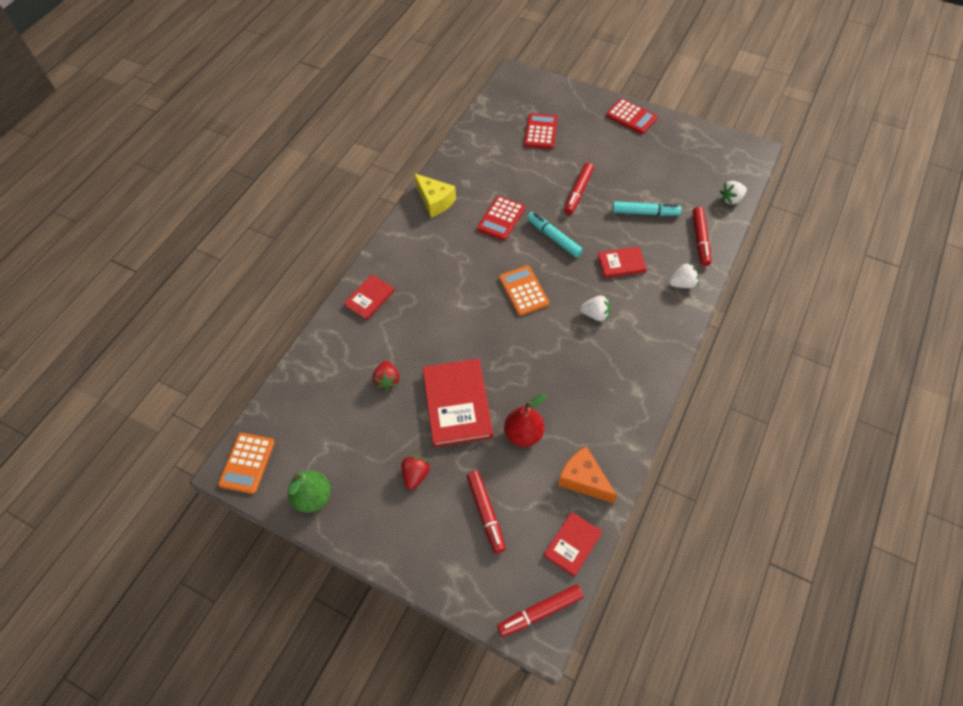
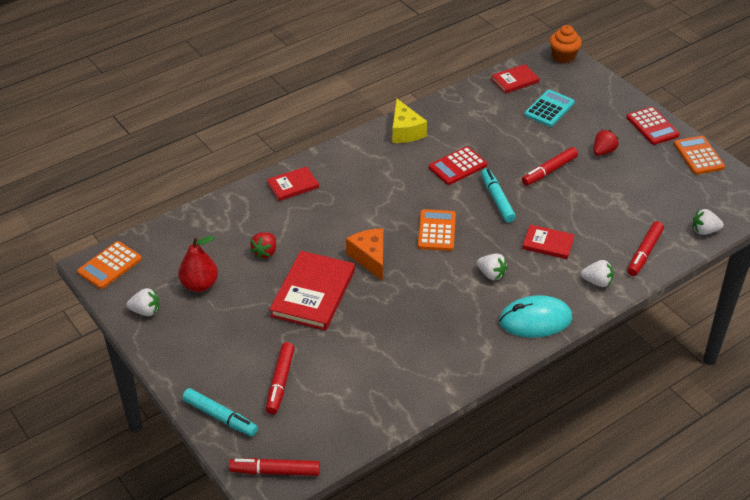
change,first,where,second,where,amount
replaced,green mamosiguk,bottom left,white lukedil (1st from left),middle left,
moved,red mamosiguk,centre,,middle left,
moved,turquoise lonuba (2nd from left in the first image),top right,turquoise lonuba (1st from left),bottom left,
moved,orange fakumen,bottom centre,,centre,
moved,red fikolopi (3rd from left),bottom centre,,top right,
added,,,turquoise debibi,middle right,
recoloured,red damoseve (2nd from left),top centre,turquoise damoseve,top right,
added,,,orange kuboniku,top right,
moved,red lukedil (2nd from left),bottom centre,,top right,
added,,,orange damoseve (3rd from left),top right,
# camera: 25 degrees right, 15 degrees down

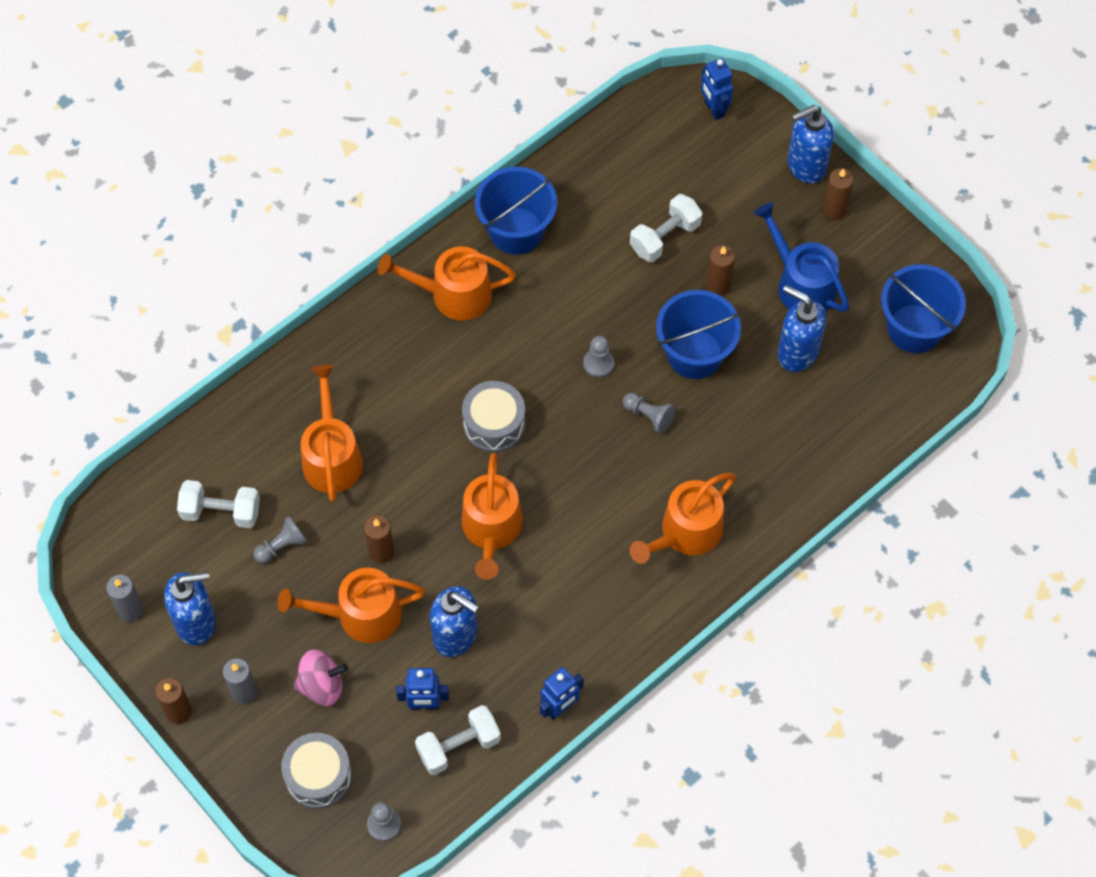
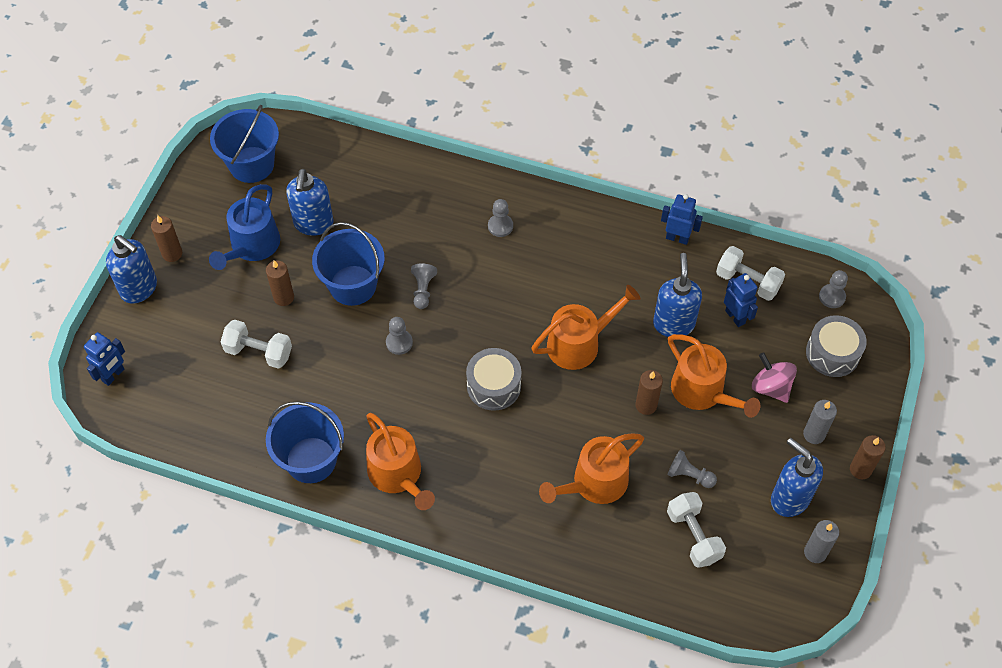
change,first,where,second,where,amount
replaced,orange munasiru (5th from left),centre,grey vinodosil (3rd from left),top centre,
# camera: 120 degrees left, 5 degrees down

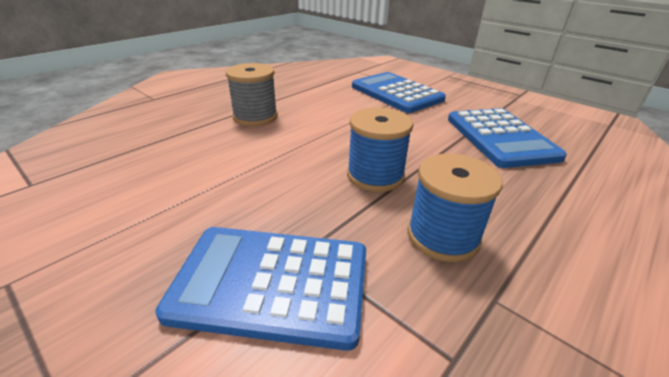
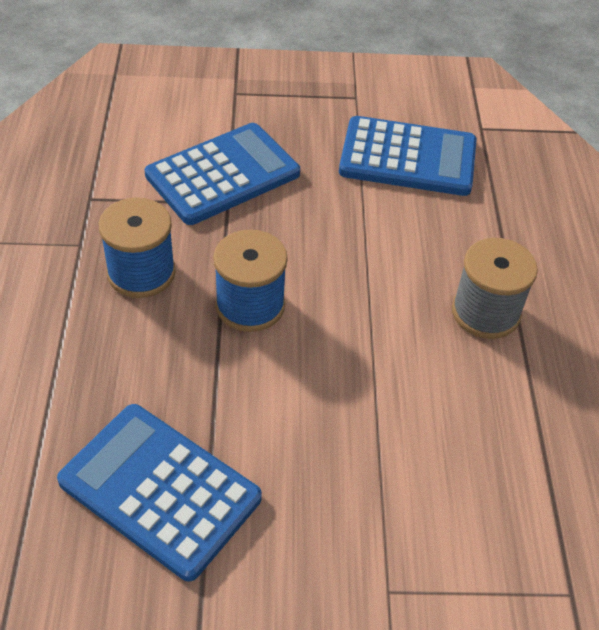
change,first,where,second,where,amount
moved,blue damoseve (2nd from left in the first image),top centre,blue damoseve (3rd from left),top right,
# camera: 135 degrees right, 15 degrees up

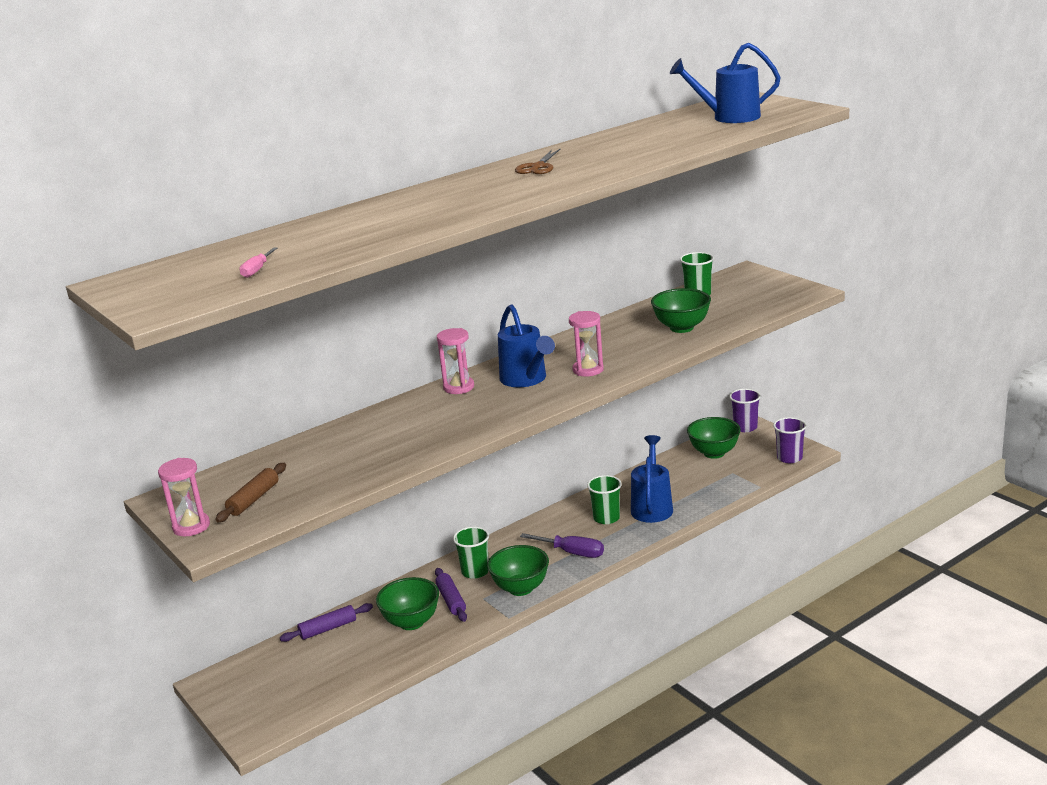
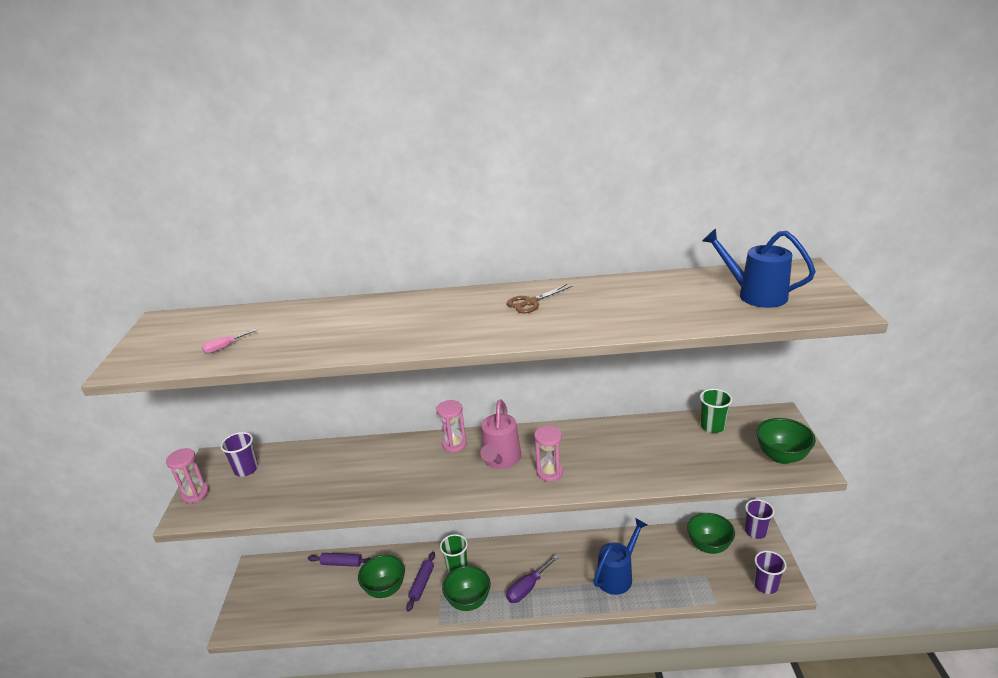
change,first,where,second,where,amount
added,,,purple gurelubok (1st from left),bottom left,
recoloured,blue munasiru (1st from left),centre,pink munasiru,centre,
turned,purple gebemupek,bottom centre,,bottom centre,75 degrees clockwise
moved,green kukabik (3rd from left in the first image),centre,green kukabik (4th from left),middle right,
removed,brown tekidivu,middle left,,,
removed,green gurelubok (2nd from left),centre,,,
# camera: 35 degrees right, 5 degrees up

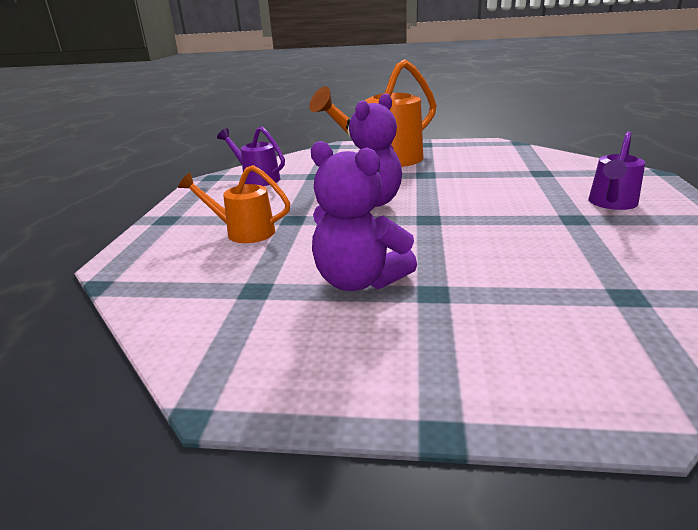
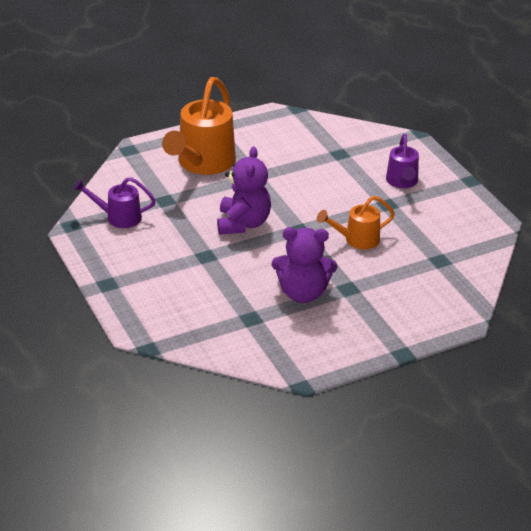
change,first,where,second,where,amount
moved,orange munasiru (1st from left in the first image),centre,orange munasiru (2nd from left),middle right,
# camera: 35 degrees left, 10 degrees up

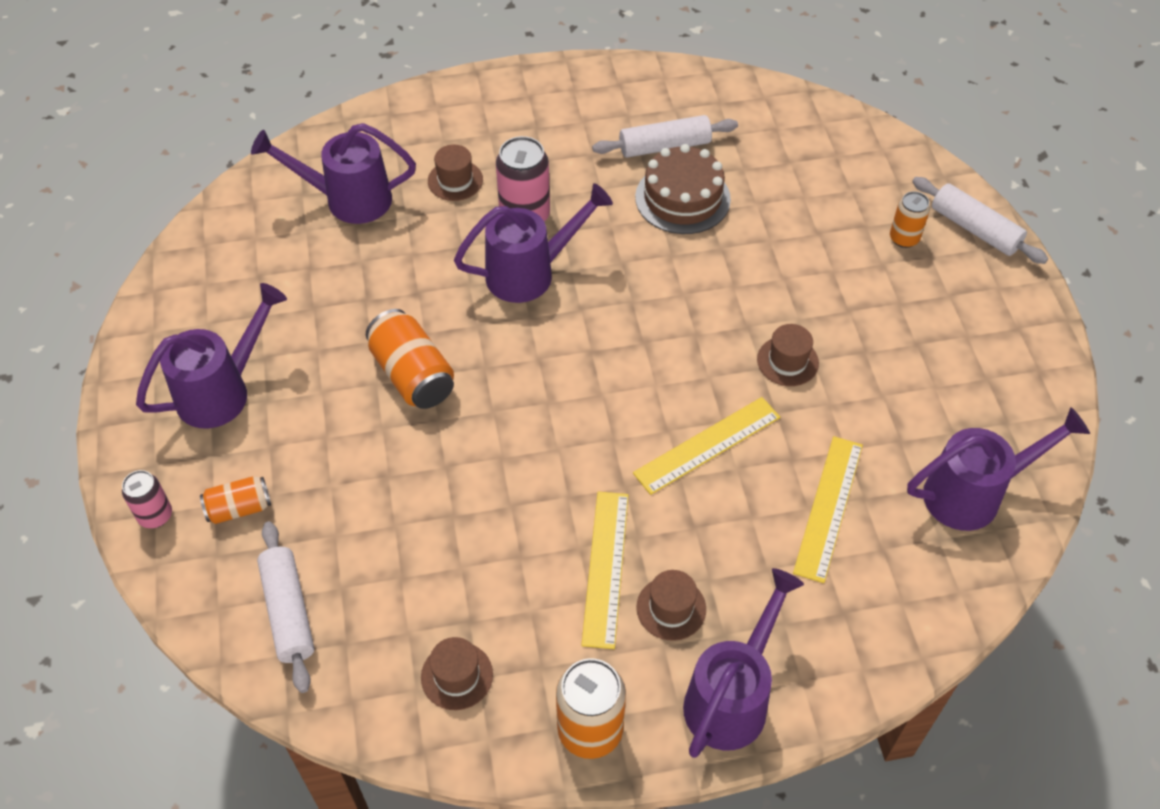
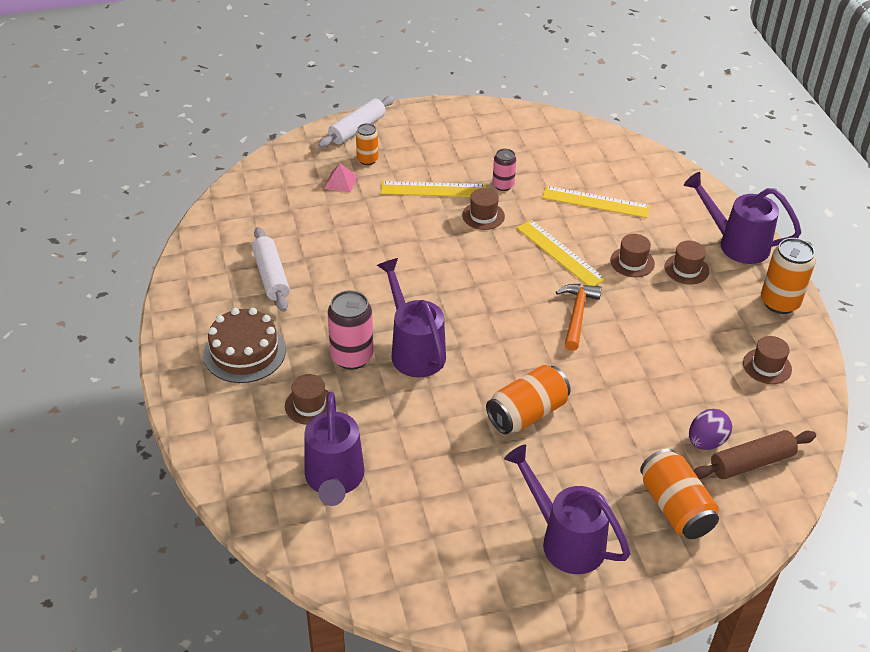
change,first,where,second,where,amount
moved,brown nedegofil,top centre,,middle left,
added,,,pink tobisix,top centre,
moved,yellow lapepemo (1st from left),bottom centre,,top centre,
moved,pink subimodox (1st from left in the first image),middle left,pink subimodox (2nd from left),top centre,
added,,,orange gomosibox,centre,
added,,,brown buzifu (3rd from left),middle right,
resized,orange subimodox (1st from left in the first image),middle left,orange subimodox (3rd from left),bottom right,x1.66
added,,,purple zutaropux,middle right,
recoloured,white tekidivu (1st from left),bottom left,brown tekidivu,bottom right,
removed,purple munasiru (5th from left),middle right,,,
# camera: 95 degrees left, 10 degrees down

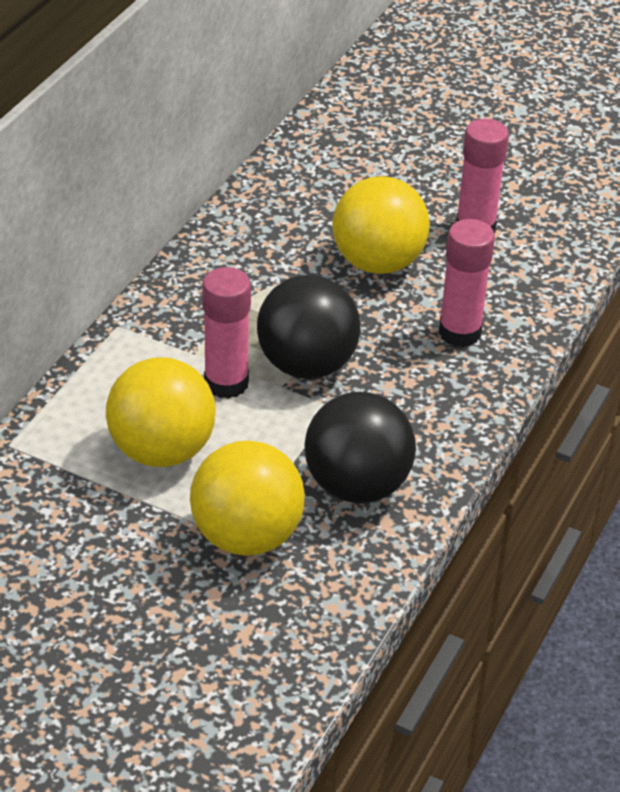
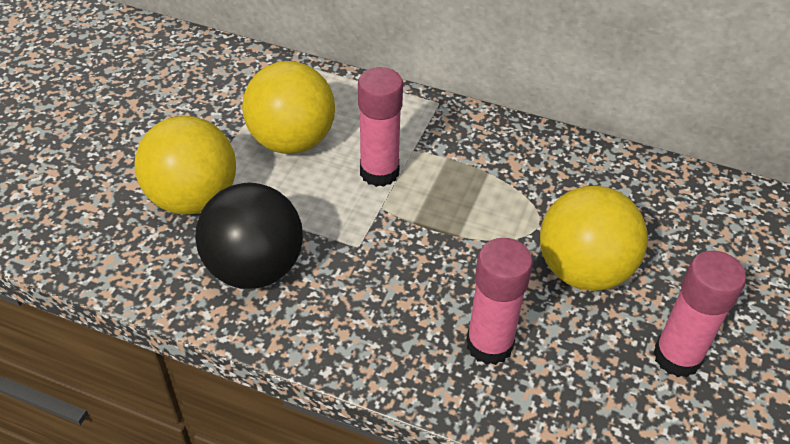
change,first,where,second,where,amount
removed,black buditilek (1st from left),centre,,,
# camera: 85 degrees right, 5 degrees up

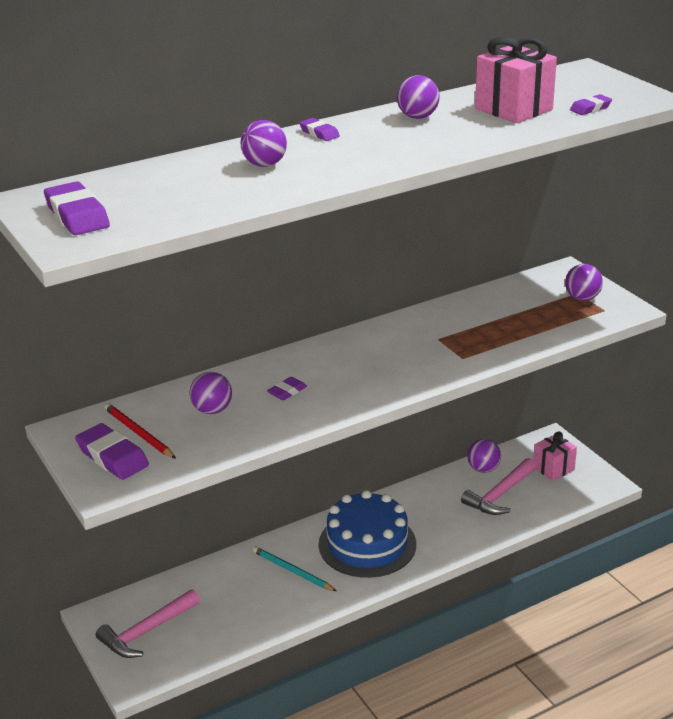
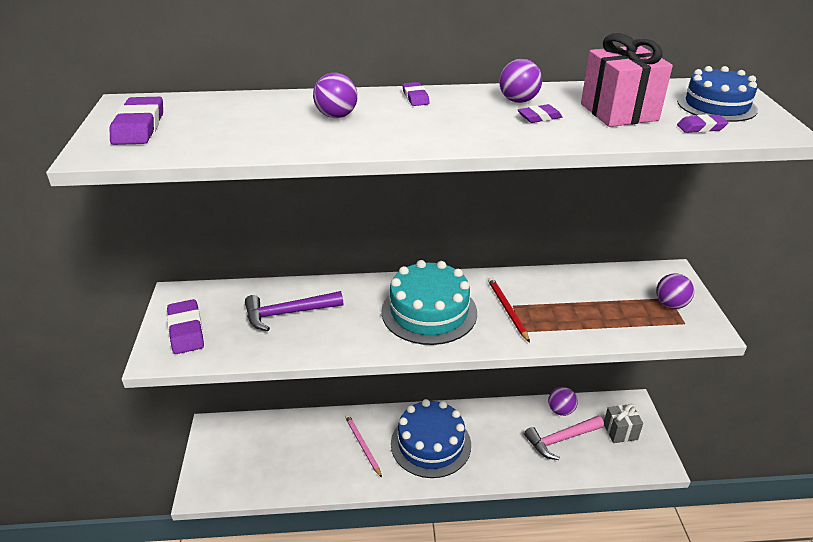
change,first,where,second,where,amount
replaced,purple buditilek (1st from left),middle left,purple gomosibox,centre,
recoloured,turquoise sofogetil,bottom centre,pink sofogetil,bottom centre,
added,,,turquoise nedegofil,centre,
moved,red sofogetil,middle left,,centre,
moved,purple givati (3rd from left in the first image),centre,purple givati (4th from left),top centre,
recoloured,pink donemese (2nd from left),middle right,grey donemese,bottom right,
added,,,blue nedegofil (2nd from left),top right,
removed,pink gomosibox (1st from left),bottom left,,,
# camera: 25 degrees right, 5 degrees up

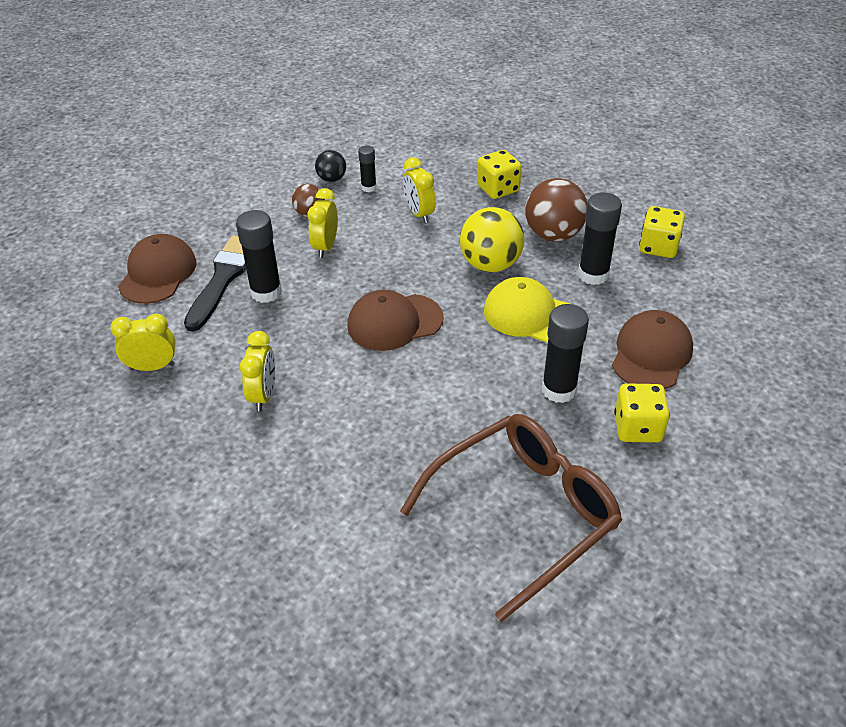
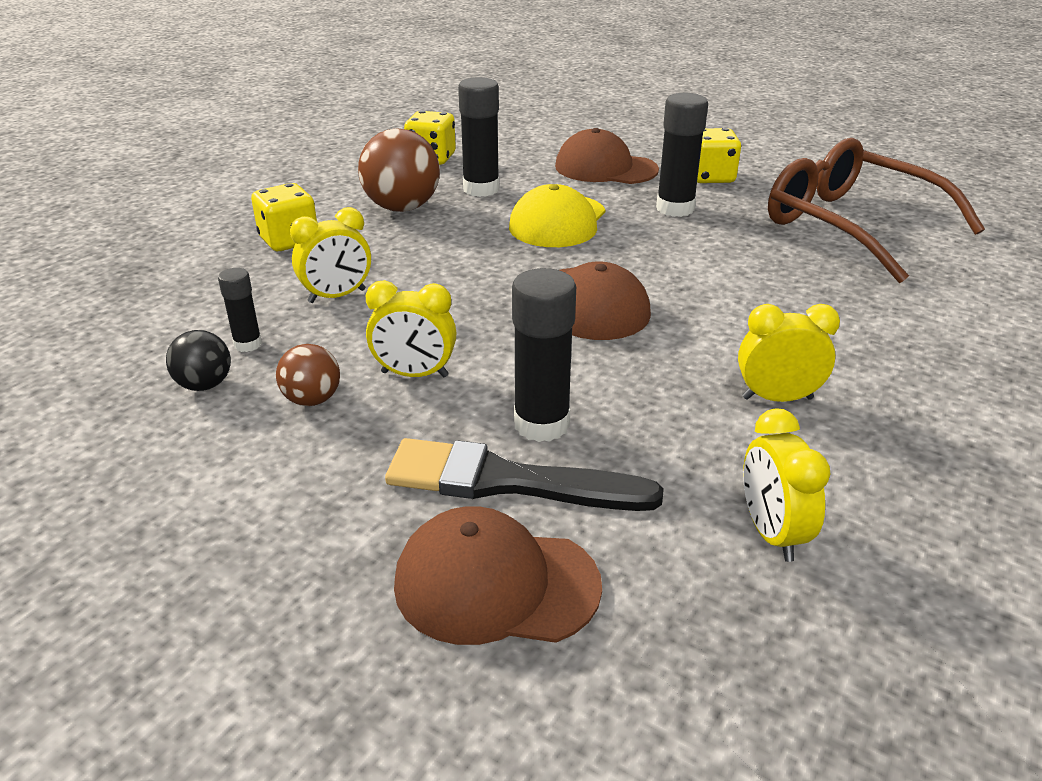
change,first,where,second,where,amount
removed,yellow buditilek,top centre,,,
# camera: 95 degrees left, 10 degrees down

